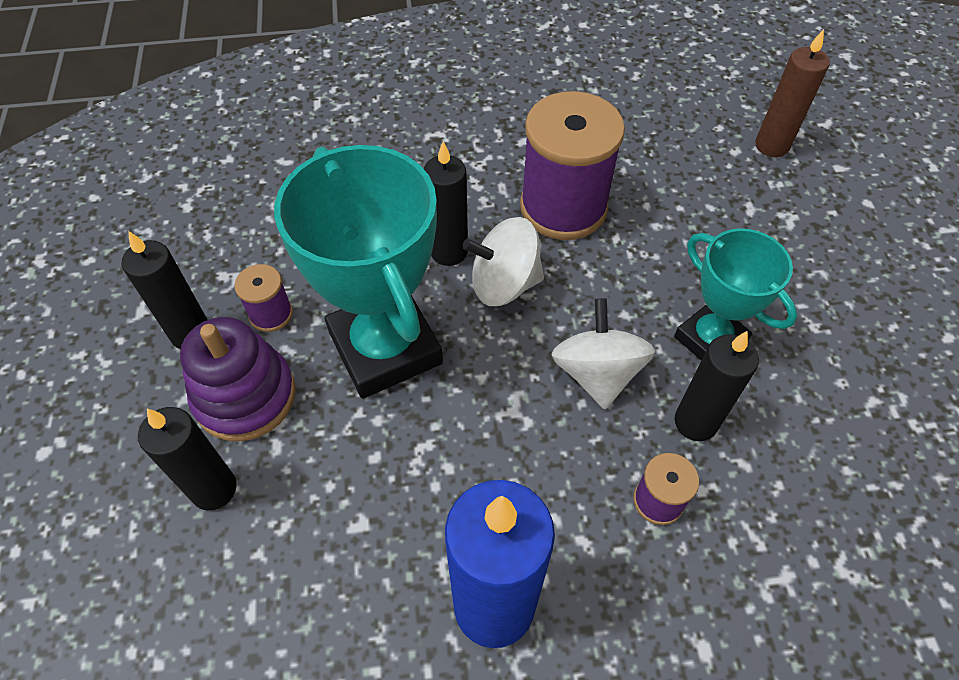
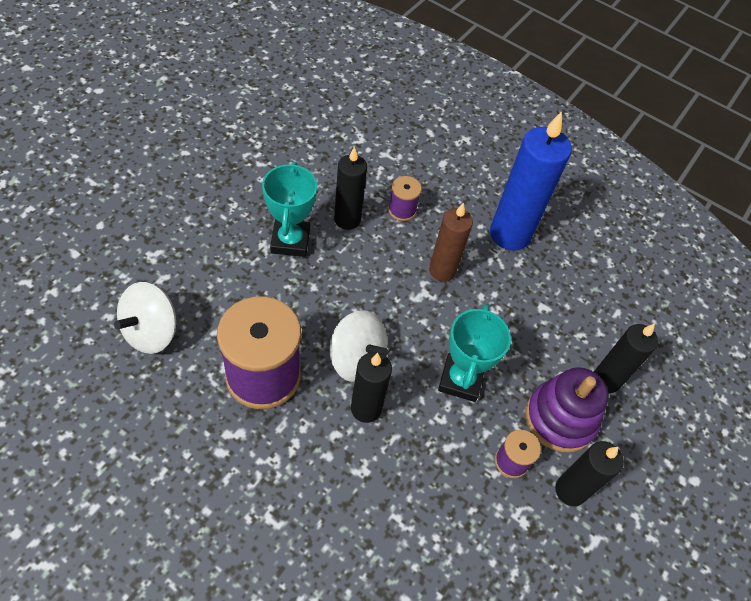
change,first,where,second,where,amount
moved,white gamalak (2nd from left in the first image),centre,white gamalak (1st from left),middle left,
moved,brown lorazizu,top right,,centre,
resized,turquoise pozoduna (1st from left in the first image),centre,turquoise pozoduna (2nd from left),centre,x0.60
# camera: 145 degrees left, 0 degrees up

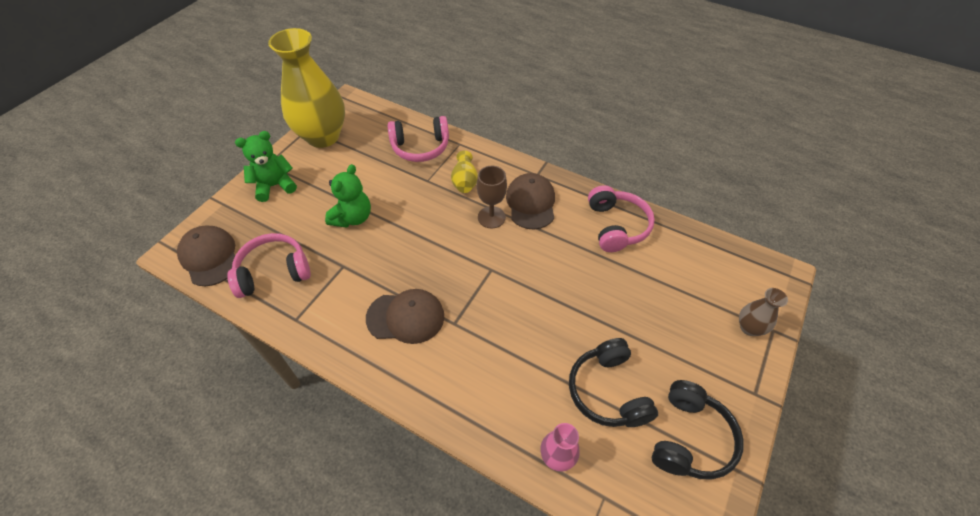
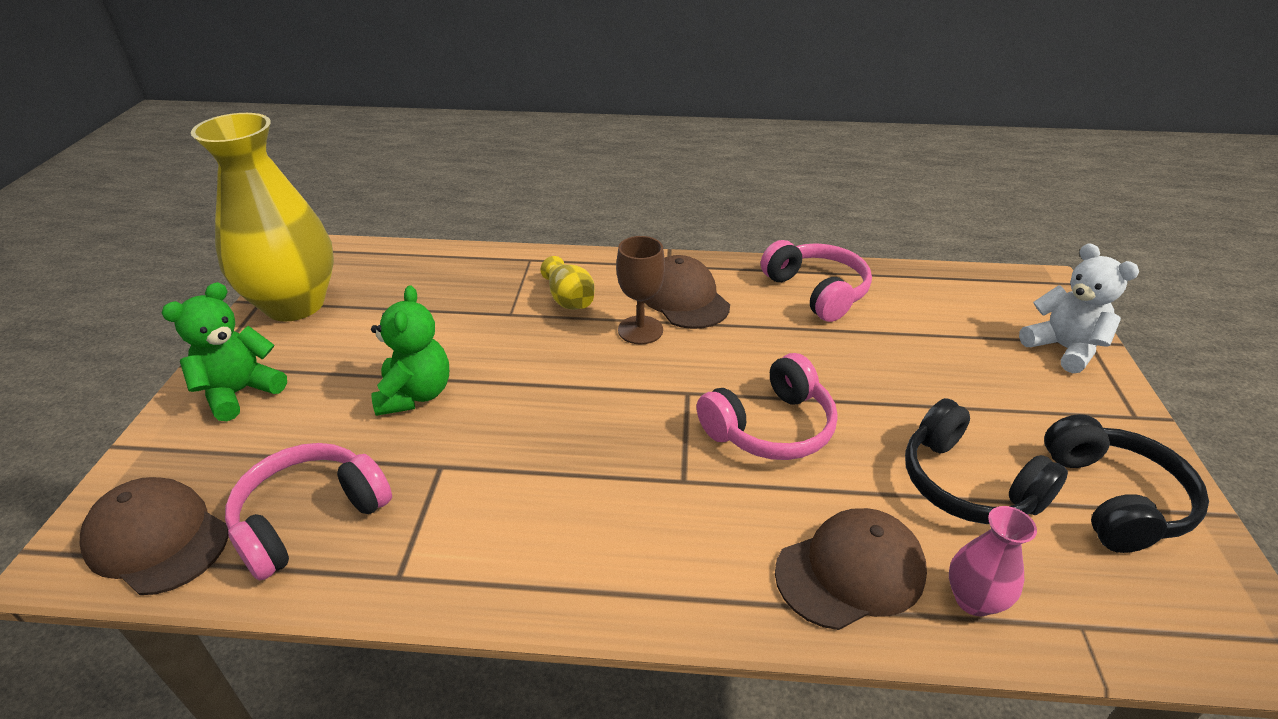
change,first,where,second,where,amount
moved,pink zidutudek (2nd from left),top centre,,centre,
moved,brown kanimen (2nd from left in the first image),centre,brown kanimen (3rd from left),bottom centre,
replaced,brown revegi,middle right,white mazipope,middle right,
# camera: 25 degrees left, 15 degrees down

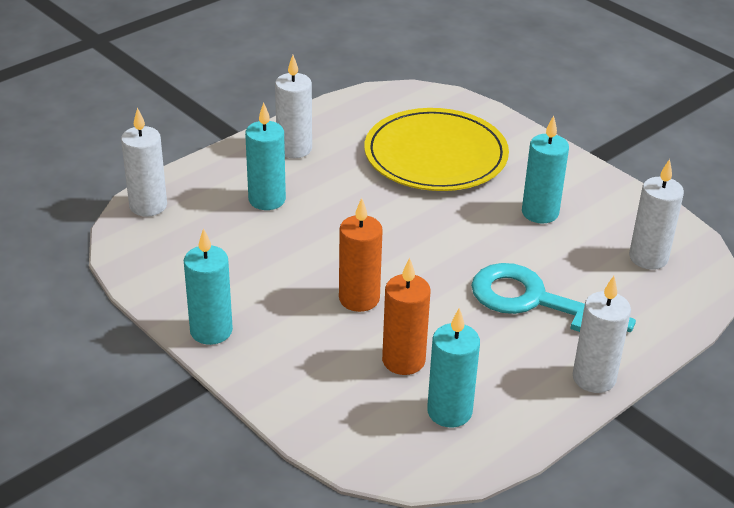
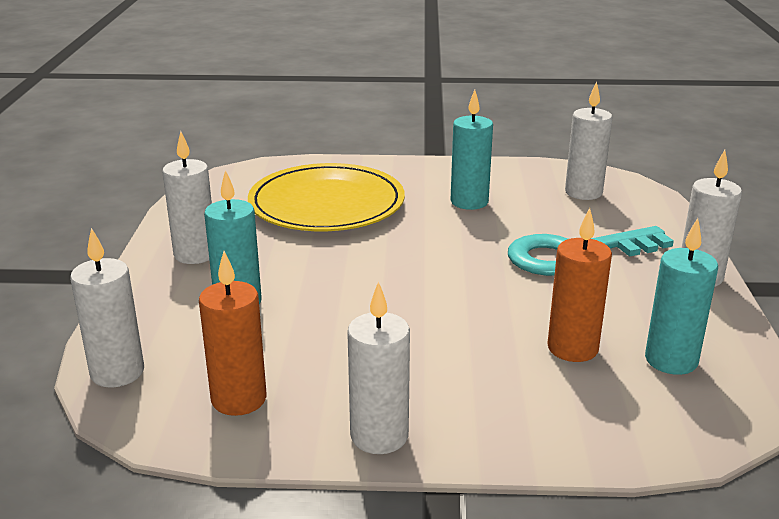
change,first,where,second,where,amount
moved,orange lorazizu (1st from left),centre,,middle left,
recoloured,turquoise lorazizu (1st from left),middle left,white lorazizu (3rd from left),bottom centre,
# camera: 45 degrees left, 10 degrees down

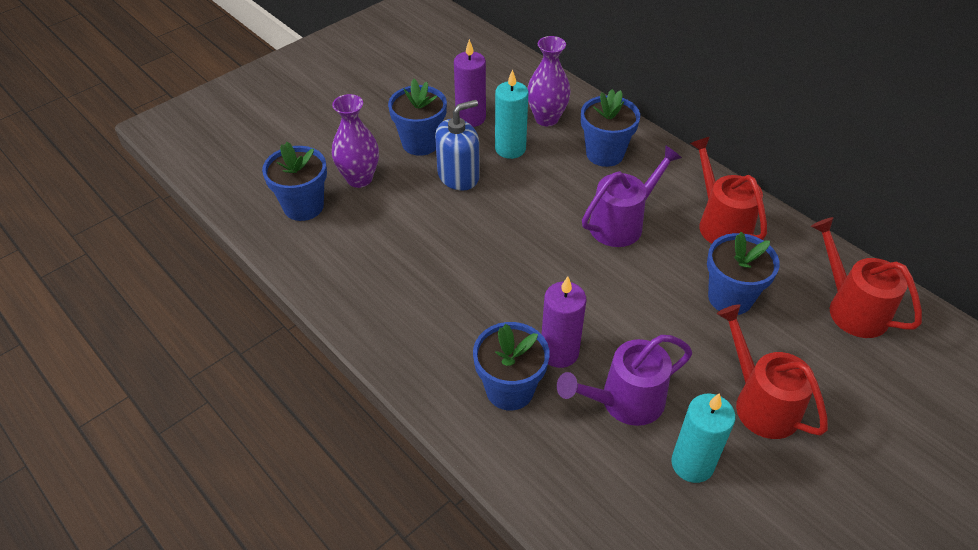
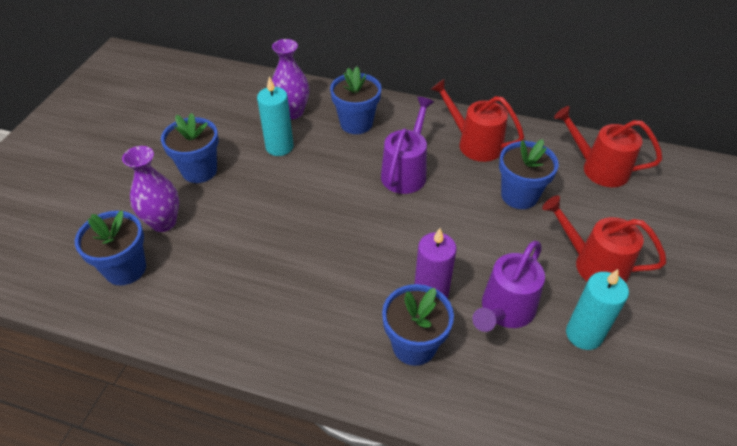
change,first,where,second,where,amount
removed,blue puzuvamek,top centre,,,
removed,purple lorazizu (1st from left),top centre,,,
# camera: 30 degrees left, 0 degrees up

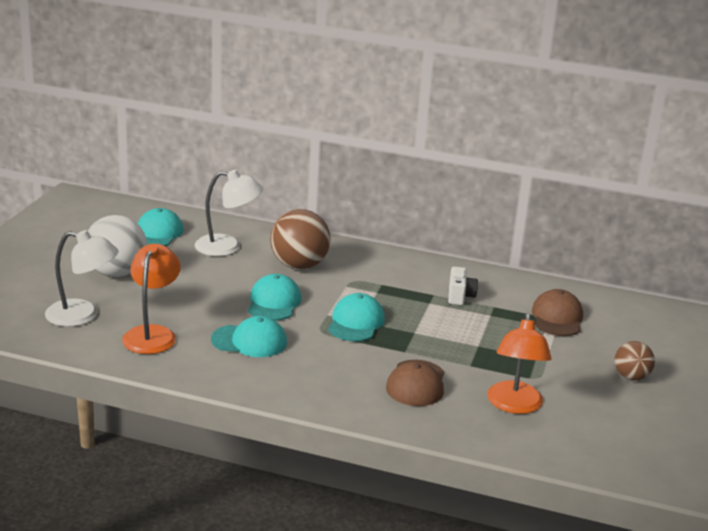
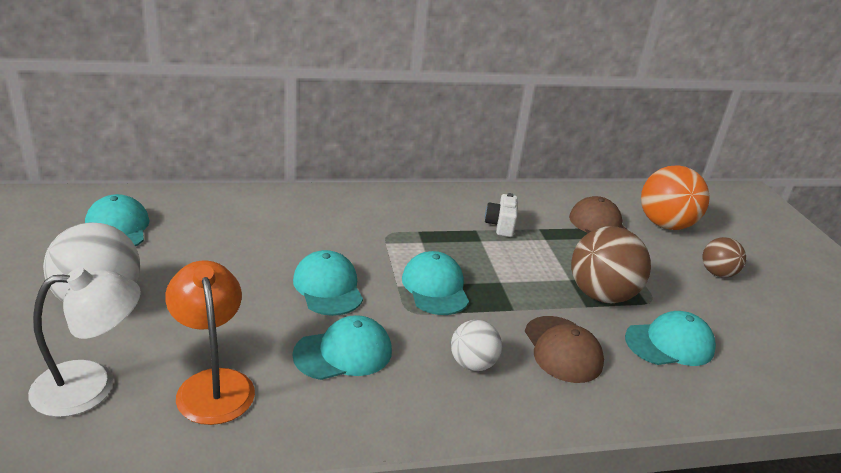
change,first,where,second,where,amount
added,,,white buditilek (2nd from left),bottom centre,
turned,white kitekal,centre,,centre,150 degrees counterclockwise
moved,brown buditilek (1st from left),centre,,middle right,
replaced,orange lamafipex (2nd from left),bottom right,turquoise kanimen (5th from left),bottom right,
added,,,orange buditilek,middle right,
removed,white lamafipex (2nd from left),middle left,,,
# camera: 30 degrees left, 5 degrees up

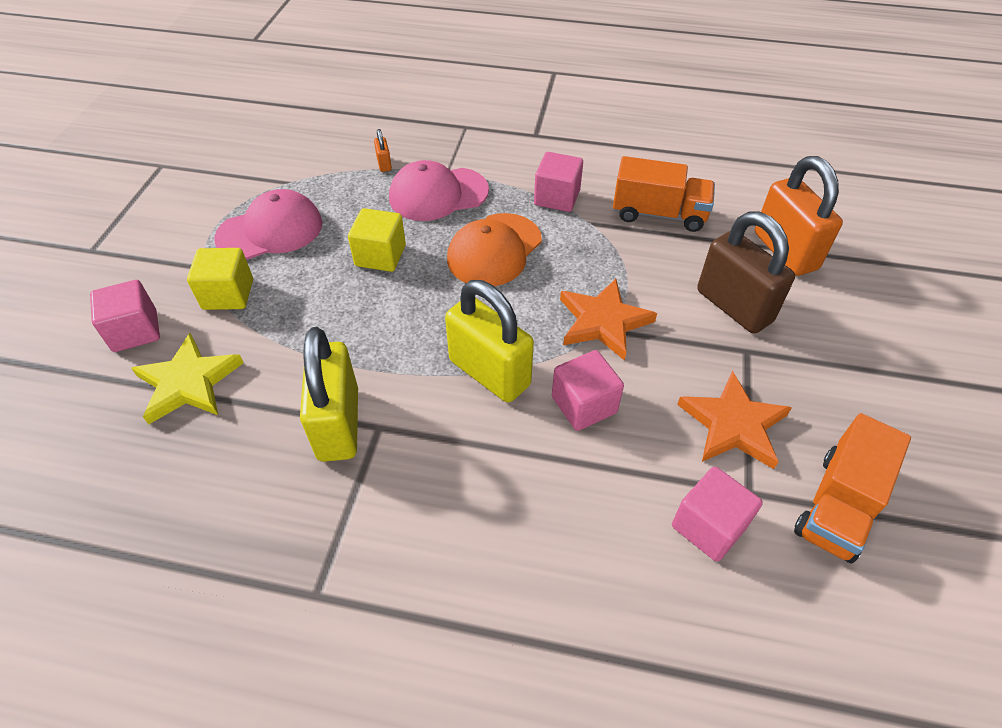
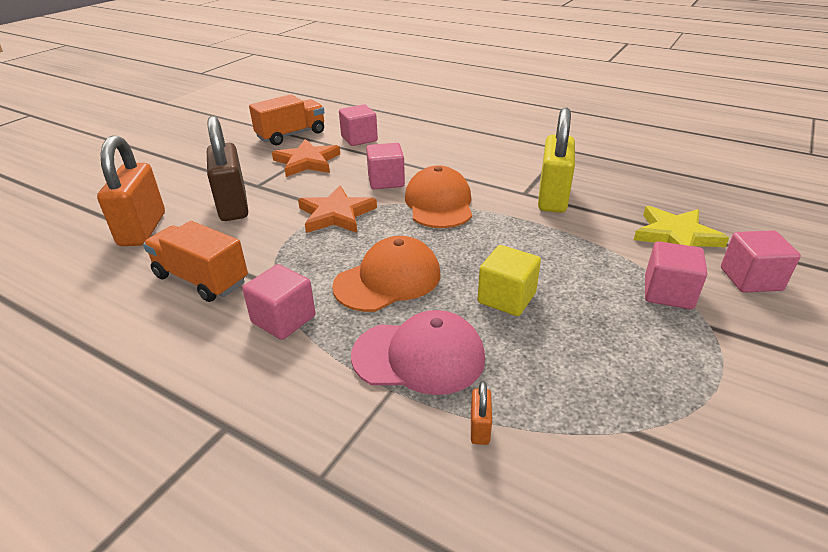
change,first,where,second,where,amount
replaced,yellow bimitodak (2nd from left),centre,orange kanimen (2nd from left),centre,
recoloured,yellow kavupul (1st from left),middle left,pink kavupul (4th from left),middle right,
removed,pink kanimen (1st from left),top left,,,
# camera: 160 degrees left, 15 degrees down

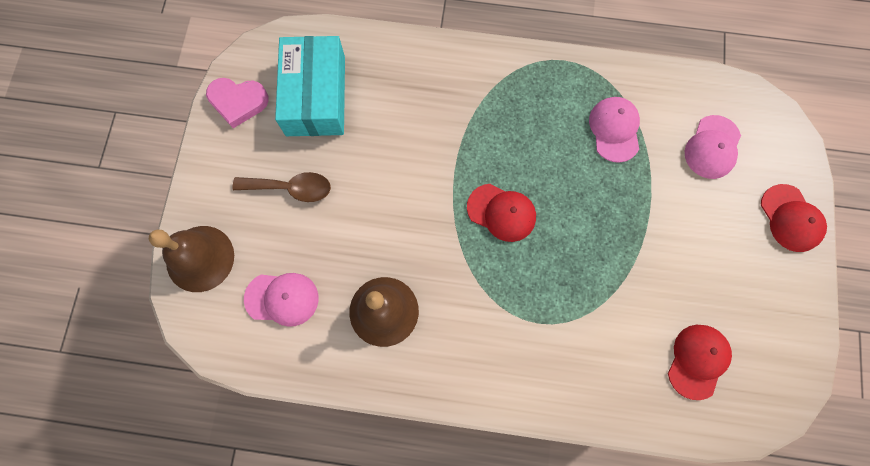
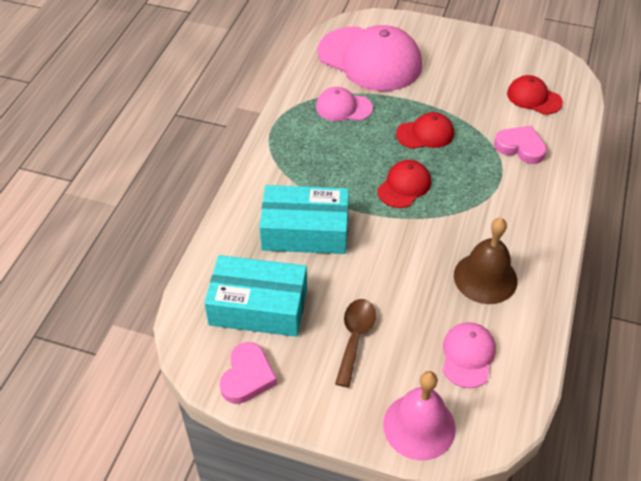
change,first,where,second,where,amount
added,,,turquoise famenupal (2nd from left),centre,
resized,pink kanimen (3rd from left in the first image),top right,pink kanimen (2nd from left),top centre,x2.03
recoloured,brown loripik (1st from left),middle left,pink loripik,bottom centre,
moved,red kanimen (3rd from left in the first image),middle right,red kanimen (2nd from left),top centre,
added,,,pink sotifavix (2nd from left),top right,
# camera: 80 degrees left, 25 degrees down

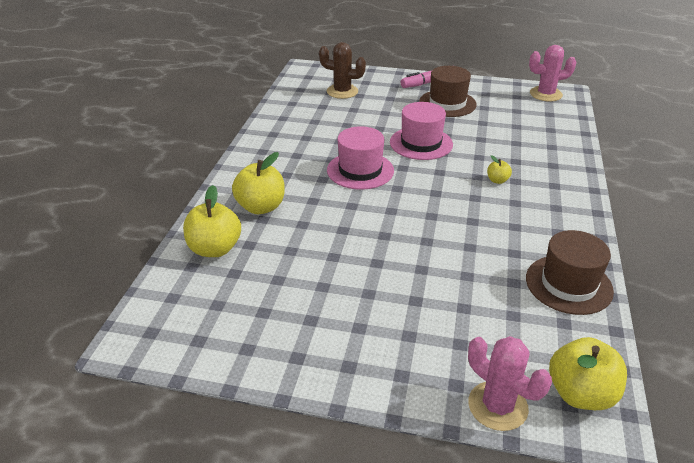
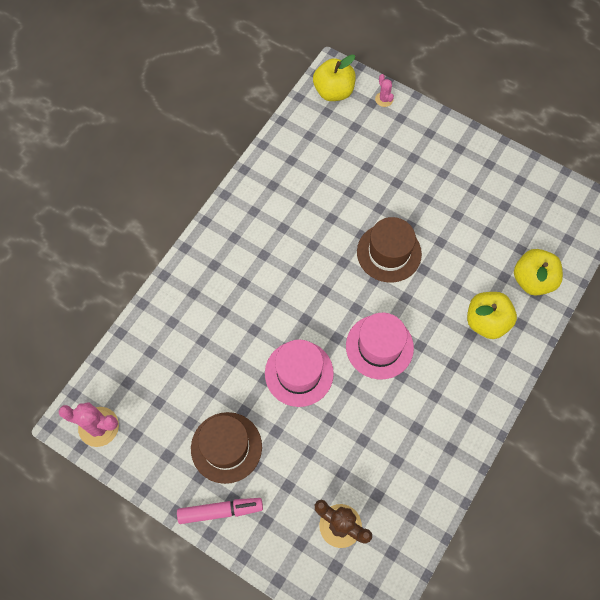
change,first,where,second,where,amount
moved,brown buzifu (2nd from left),middle right,,centre,
resized,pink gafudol (1st from left in the first image),bottom right,pink gafudol (2nd from left),top centre,x0.53
removed,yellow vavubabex (3rd from left),middle right,,,
# camera: 160 degrees left, 30 degrees up

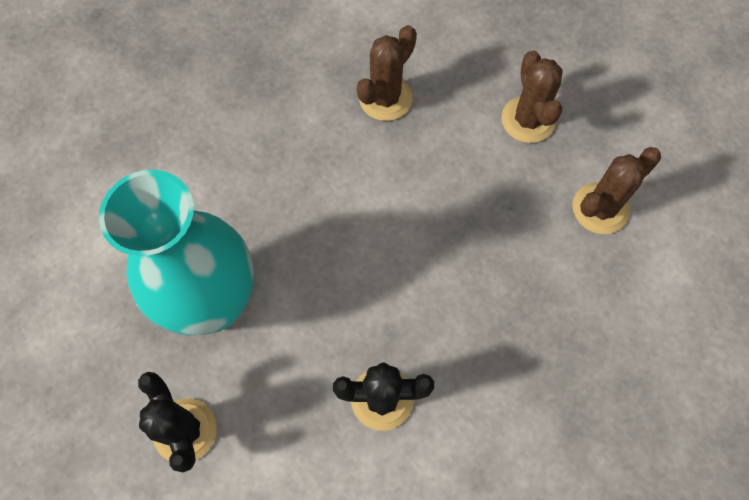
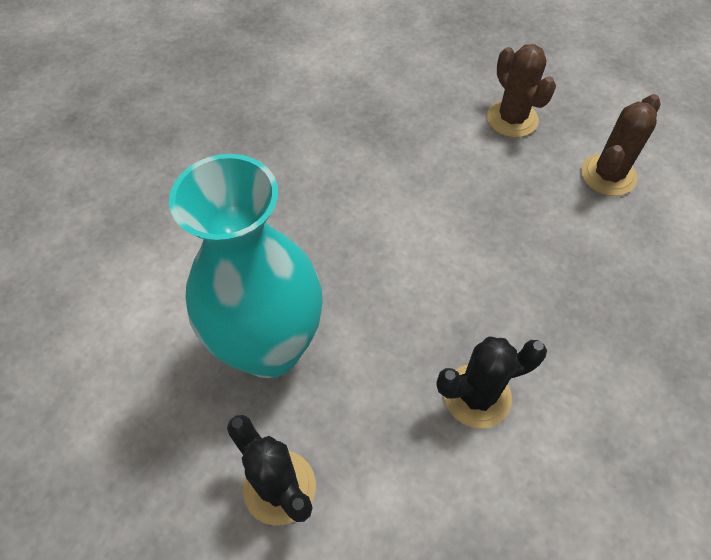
change,first,where,second,where,amount
removed,brown gafudol (1st from left),top centre,,,
# camera: 15 degrees left, 10 degrees down

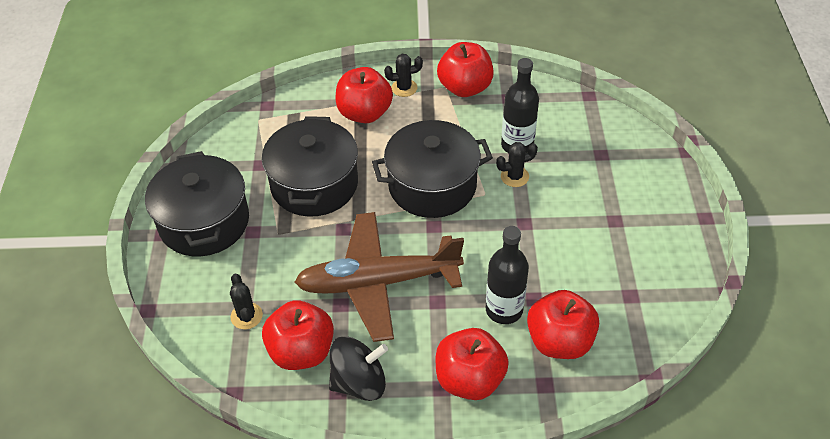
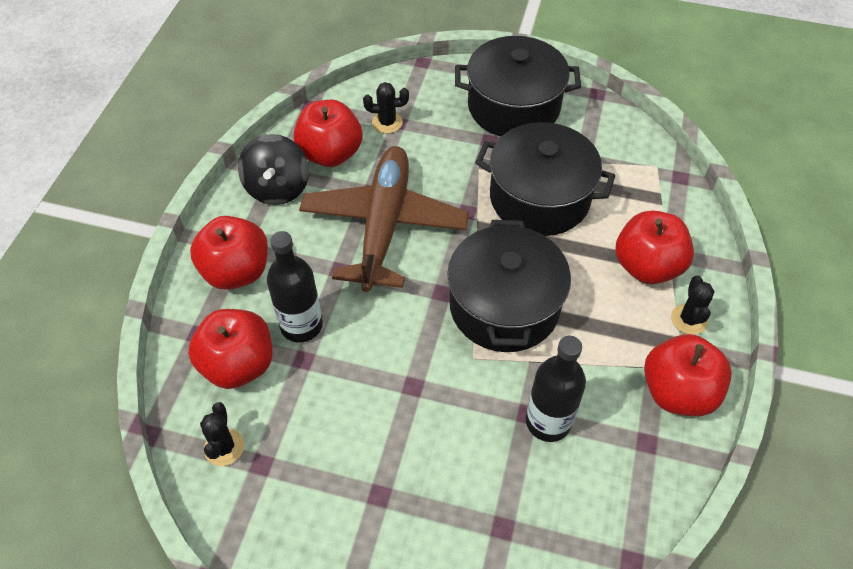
change,first,where,second,where,amount
moved,black gafudol (3rd from left in the first image),centre,black gafudol (1st from left),bottom left,
# camera: 105 degrees right, 5 degrees up

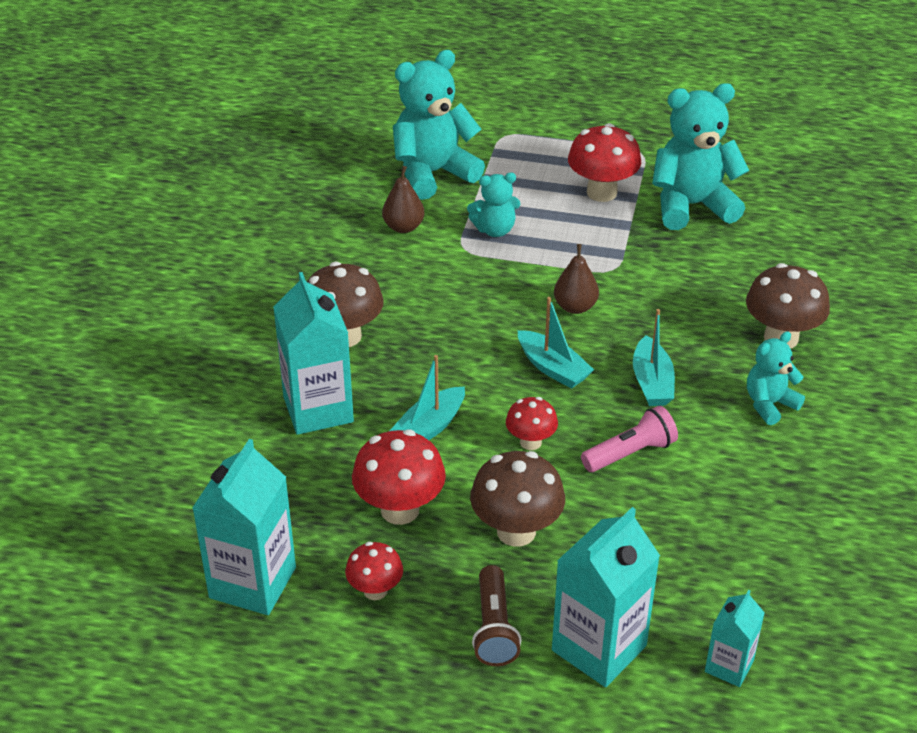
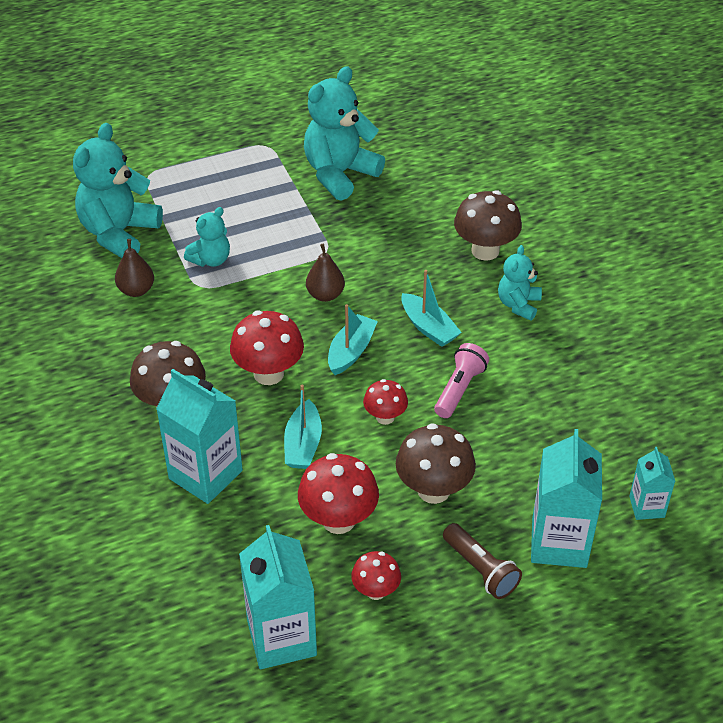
change,first,where,second,where,amount
moved,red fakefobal (4th from left in the first image),top centre,red fakefobal (1st from left),centre,
turned,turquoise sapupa (2nd from left),centre,,centre,75 degrees counterclockwise
# camera: 35 degrees left, 5 degrees up

